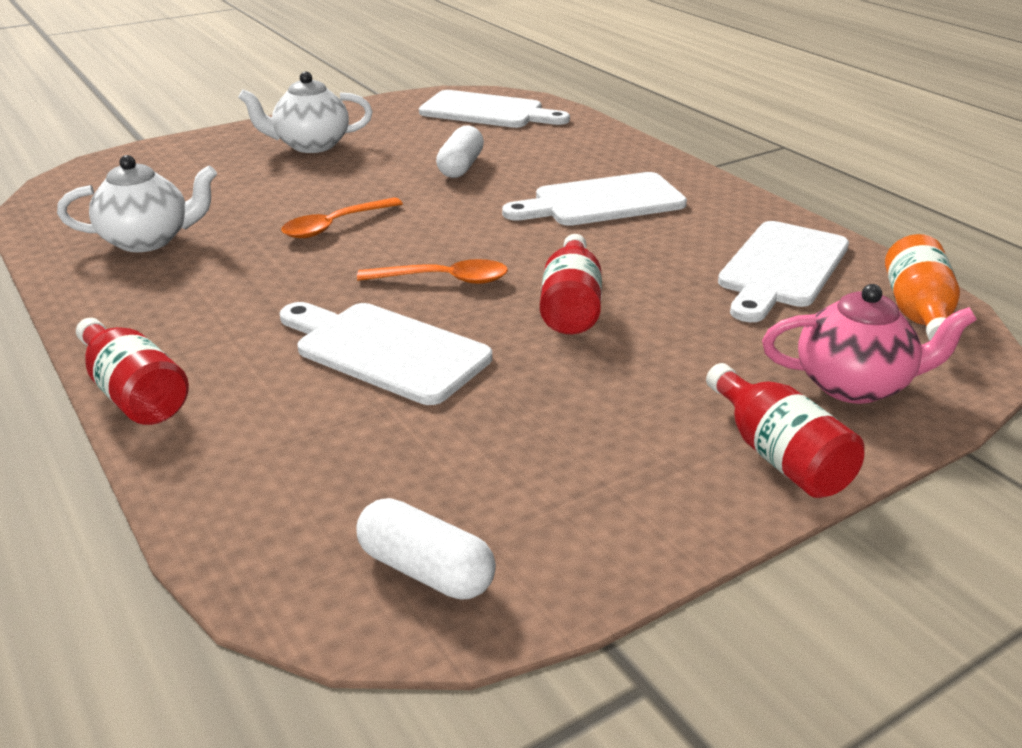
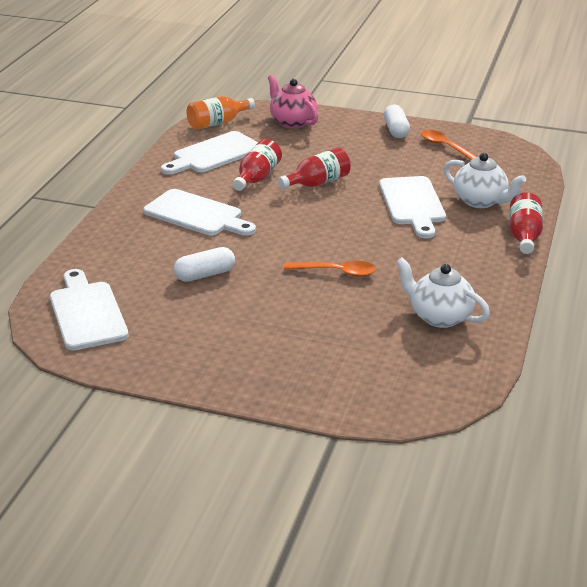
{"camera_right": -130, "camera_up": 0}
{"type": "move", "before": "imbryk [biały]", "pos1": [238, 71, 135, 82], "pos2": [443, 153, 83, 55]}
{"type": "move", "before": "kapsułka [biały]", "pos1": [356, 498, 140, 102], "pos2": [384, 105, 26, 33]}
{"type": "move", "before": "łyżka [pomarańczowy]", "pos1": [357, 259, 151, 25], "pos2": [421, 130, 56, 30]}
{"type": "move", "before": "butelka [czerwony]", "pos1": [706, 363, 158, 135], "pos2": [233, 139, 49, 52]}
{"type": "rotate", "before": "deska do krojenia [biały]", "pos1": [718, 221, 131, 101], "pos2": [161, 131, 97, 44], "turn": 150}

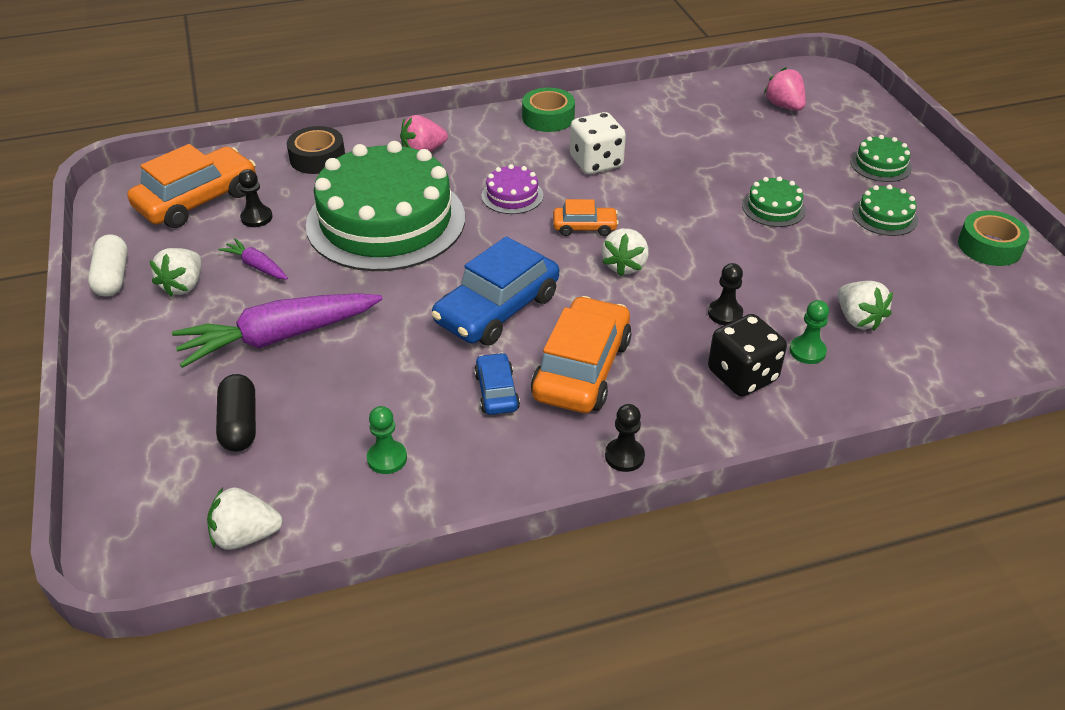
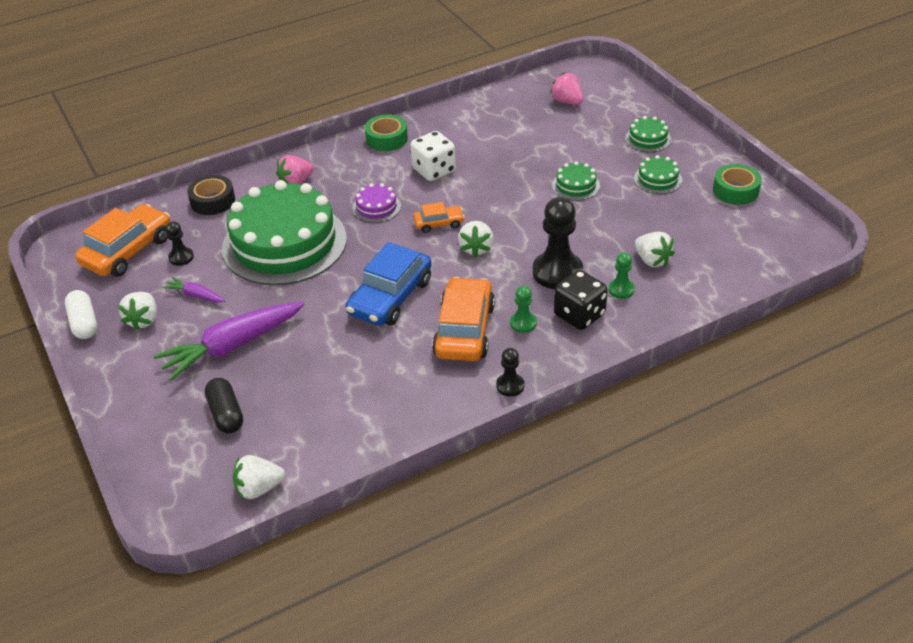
{"camera_right": -10, "camera_up": 0}
{"type": "move", "before": "pionek [zielony]", "pos1": [367, 406, 40, 68], "pos2": [510, 286, 27, 47]}
{"type": "delete", "before": "samochód [niebieski]", "pos1": [474, 353, 46, 62]}
{"type": "resize", "before": "pionek [czarny]", "pos1": [708, 263, 35, 62], "pos2": [533, 197, 50, 92], "scale": 1.98}

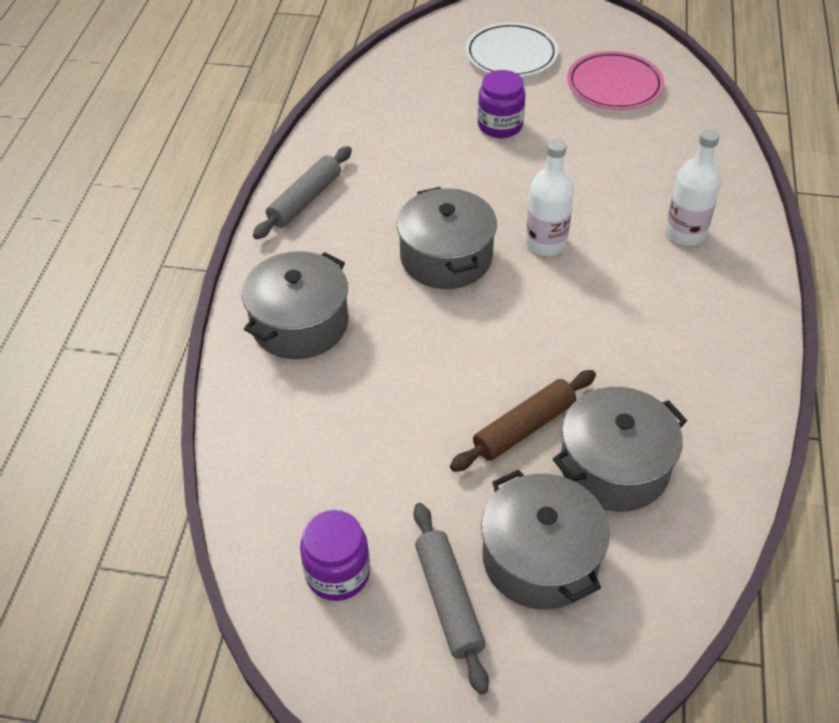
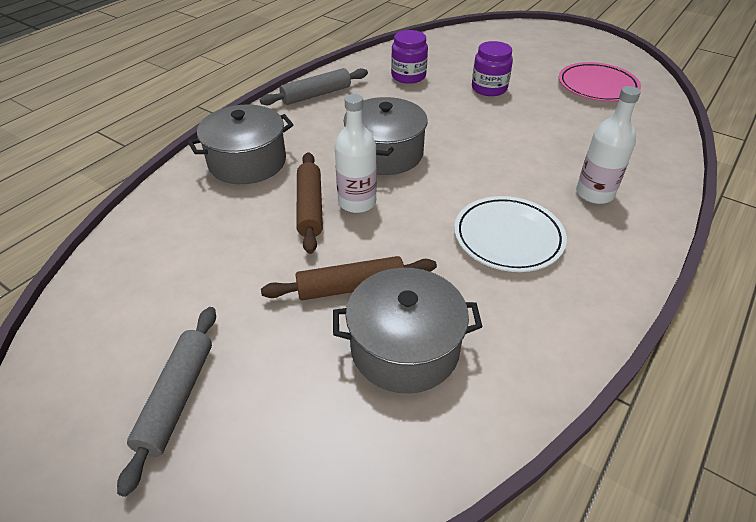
{"camera_right": 25, "camera_up": -5}
{"type": "move", "before": "słoik [fioletowy]", "pos1": [300, 510, 70, 91], "pos2": [391, 30, 37, 54]}
{"type": "move", "before": "talerz [biały]", "pos1": [465, 22, 93, 55], "pos2": [454, 196, 113, 76]}
{"type": "delete", "before": "garnek [szary]", "pos1": [481, 470, 129, 140]}
{"type": "move", "before": "butelka [biały]", "pos1": [526, 139, 48, 117], "pos2": [335, 94, 42, 119]}
{"type": "insert", "after": "wałek do ciasta [brązowy]", "pos2": [296, 152, 27, 102]}

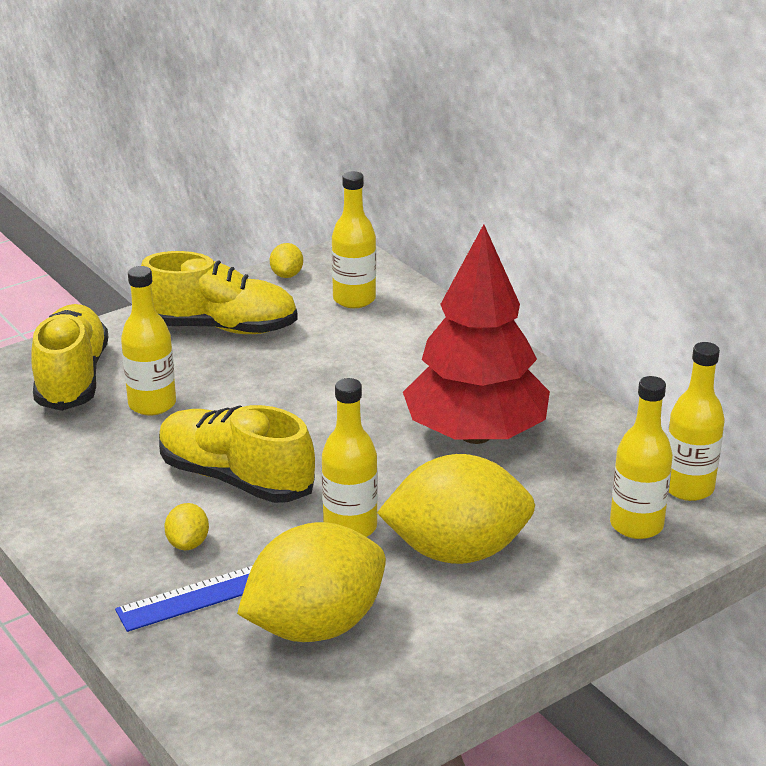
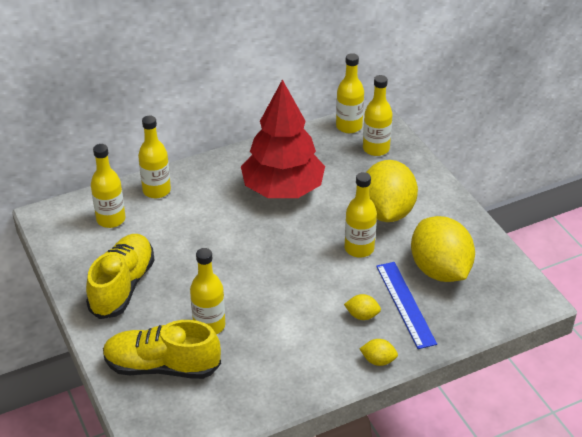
{"camera_right": -80, "camera_up": 10}
{"type": "delete", "before": "but [żółty]", "pos1": [159, 405, 156, 98]}
{"type": "move", "before": "cytryna [żółty]", "pos1": [270, 243, 33, 35], "pos2": [360, 339, 38, 27]}
{"type": "insert", "after": "butelka [żółty]", "pos2": [138, 116, 33, 82]}

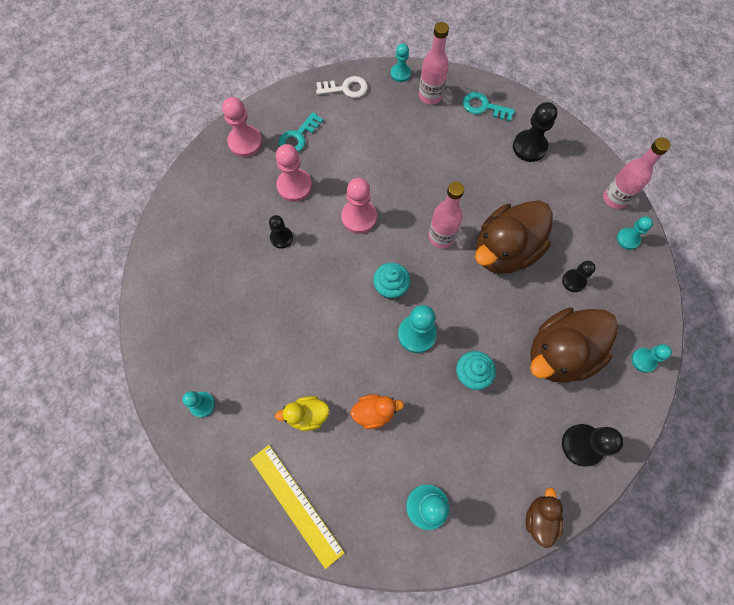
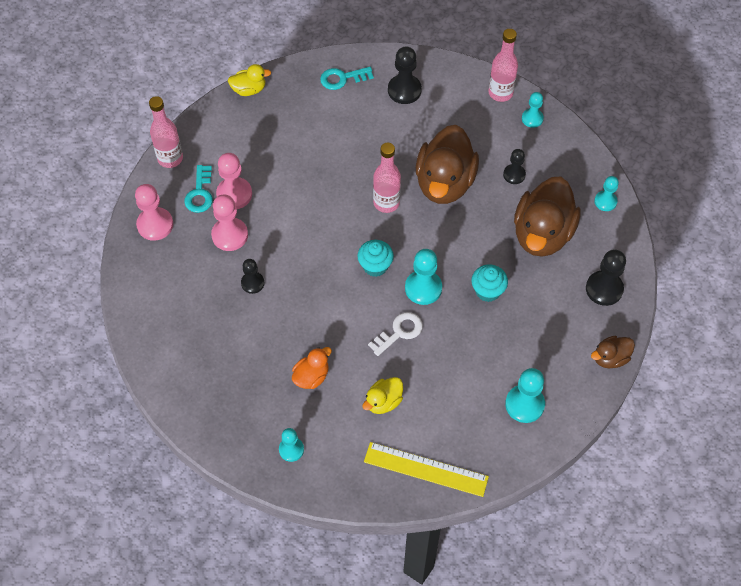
{"camera_right": -35, "camera_up": -10}
{"type": "move", "before": "klucz [biały]", "pos1": [316, 76, 52, 22], "pos2": [368, 312, 55, 44]}
{"type": "move", "before": "pionek [różowy]", "pos1": [341, 178, 36, 56], "pos2": [216, 153, 36, 56]}
{"type": "move", "before": "kaczka [pomarańczowy]", "pos1": [351, 394, 53, 35], "pos2": [292, 347, 40, 42]}
{"type": "replace", "before": "pionek [turkusowy]", "after": "kaczka [żółty]", "pos1": [391, 44, 20, 38], "pos2": [228, 64, 43, 32]}
{"type": "move", "before": "butelka [różowy]", "pos1": [419, 22, 30, 83], "pos2": [149, 96, 34, 72]}
{"type": "rotate", "before": "kaczka [brązowy]", "pos1": [526, 487, 37, 61], "pos2": [591, 336, 44, 32], "turn": -90}

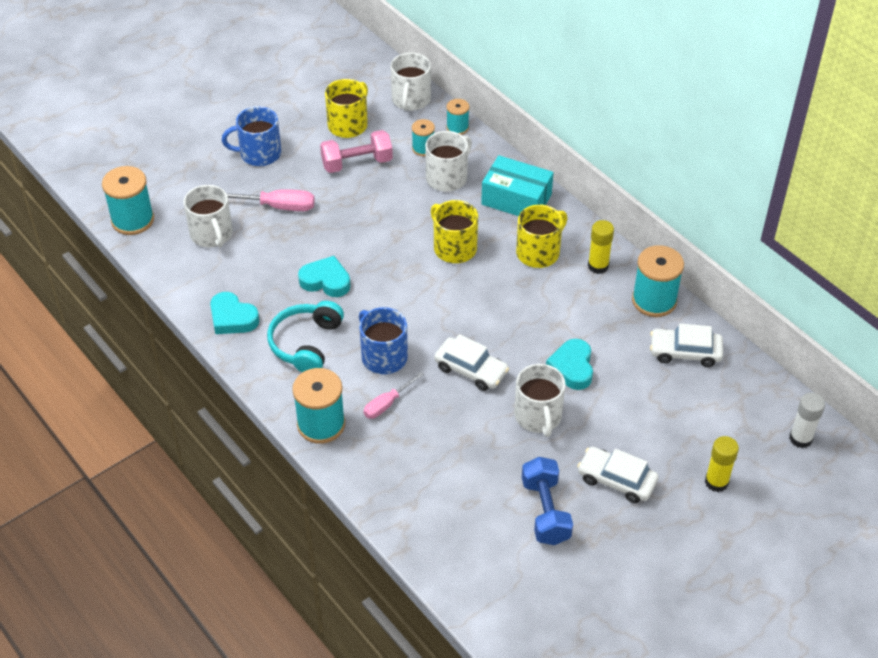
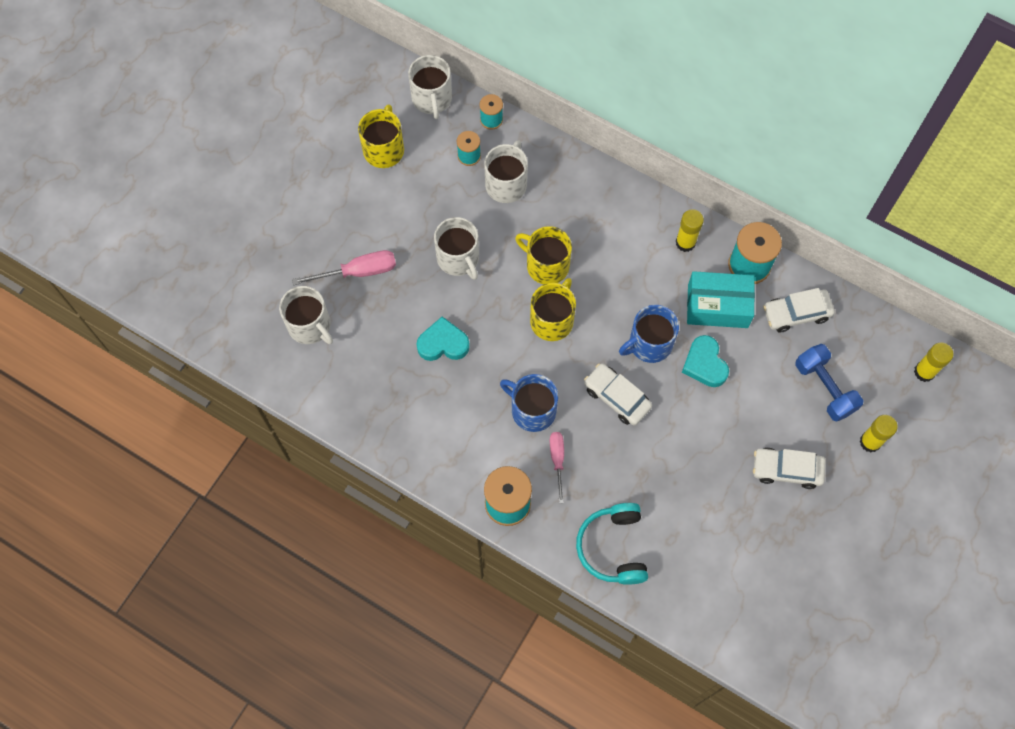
{"camera_right": -20, "camera_up": 20}
{"type": "delete", "before": "szpulka [turkusowy]", "pos1": [102, 166, 52, 69]}
{"type": "delete", "before": "serce [turkusowy]", "pos1": [210, 292, 49, 42]}
{"type": "move", "before": "kubek [niebieski]", "pos1": [222, 106, 59, 60], "pos2": [619, 305, 60, 58]}
{"type": "move", "before": "słuchawki [turkusowy]", "pos1": [267, 301, 77, 72], "pos2": [576, 503, 72, 82]}
{"type": "delete", "before": "hantel [różowy]", "pos1": [320, 130, 73, 43]}
{"type": "rotate", "before": "śrubokręt [różowy]", "pos1": [364, 372, 60, 47], "pos2": [550, 432, 14, 72], "turn": 150}
{"type": "rotate", "before": "samochód [biały]", "pos1": [434, 334, 75, 57], "pos2": [584, 363, 68, 63], "turn": -150}
{"type": "move", "before": "pudełko [turkusowy]", "pos1": [481, 155, 73, 61], "pos2": [687, 271, 68, 57]}
{"type": "move", "before": "kubek [biały]", "pos1": [514, 364, 52, 73], "pos2": [434, 217, 45, 63]}
{"type": "move", "before": "kubek [żółty]", "pos1": [516, 205, 51, 63], "pos2": [530, 278, 46, 63]}
{"type": "move", "before": "hantel [niebieski]", "pos1": [522, 457, 51, 88], "pos2": [795, 344, 68, 78]}
{"type": "recolor", "before": "klej w sztyfcie [biały]", "after": "klej w sztyfcie [żółty]", "pos1": [789, 393, 36, 55], "pos2": [914, 342, 39, 40]}

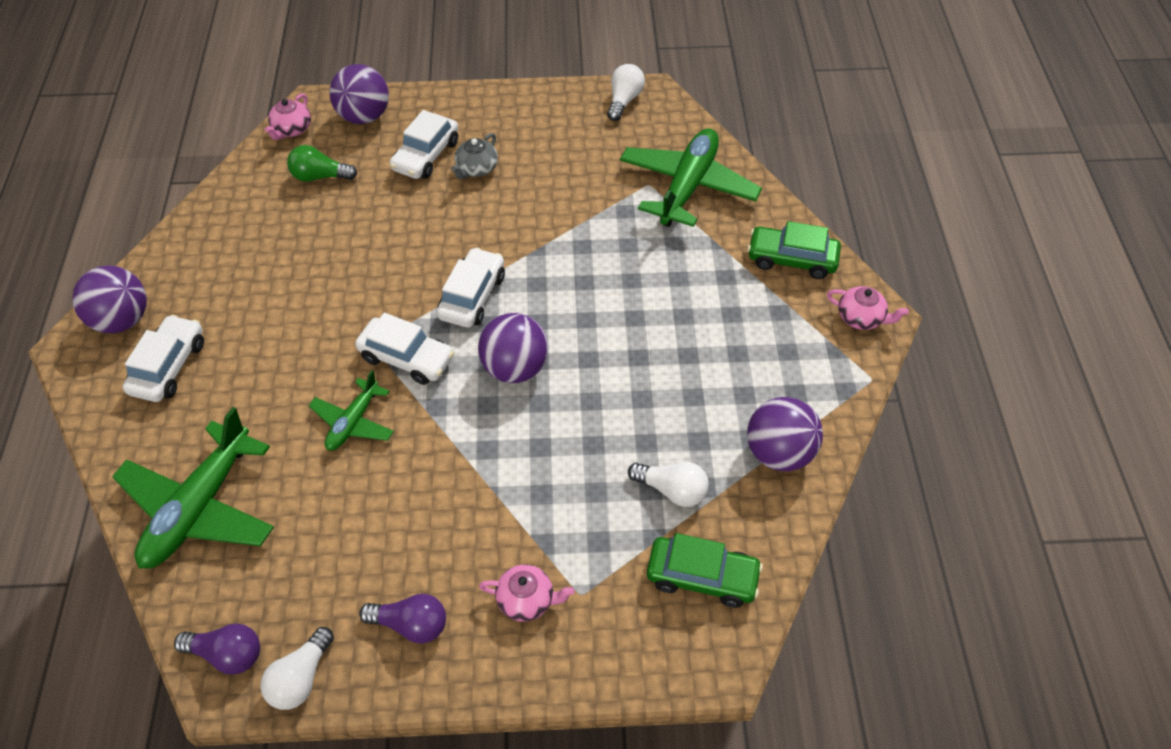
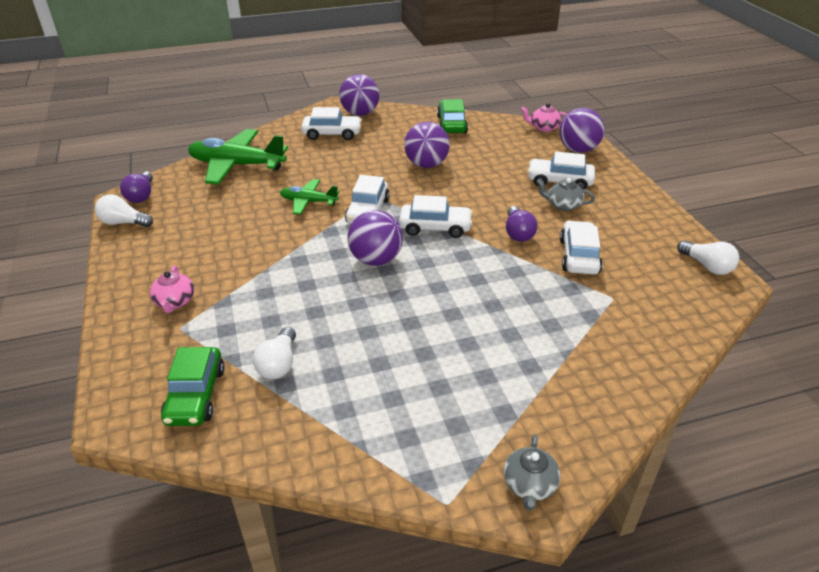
{"camera_right": 75, "camera_up": -15}
{"type": "delete", "before": "żarówka [zielony]", "pos1": [287, 145, 70, 36]}
{"type": "move", "before": "żarówka [fioletowy]", "pos1": [359, 594, 87, 50], "pos2": [506, 206, 32, 36]}
{"type": "rotate", "before": "żarówka [biały]", "pos1": [607, 64, 38, 57], "pos2": [677, 240, 62, 35], "turn": 45}
{"type": "delete", "before": "samolot [zielony]", "pos1": [620, 128, 142, 99]}
{"type": "move", "before": "samochód [zielony]", "pos1": [747, 221, 94, 58], "pos2": [437, 99, 31, 34]}
{"type": "move", "before": "piłka [fioletowy]", "pos1": [747, 397, 76, 74], "pos2": [404, 122, 46, 46]}
{"type": "recolor", "before": "imbryk [różowy]", "after": "imbryk [szary]", "pos1": [827, 286, 82, 44], "pos2": [504, 434, 56, 77]}
{"type": "insert", "after": "samochód [biały]", "pos2": [560, 221, 42, 53]}

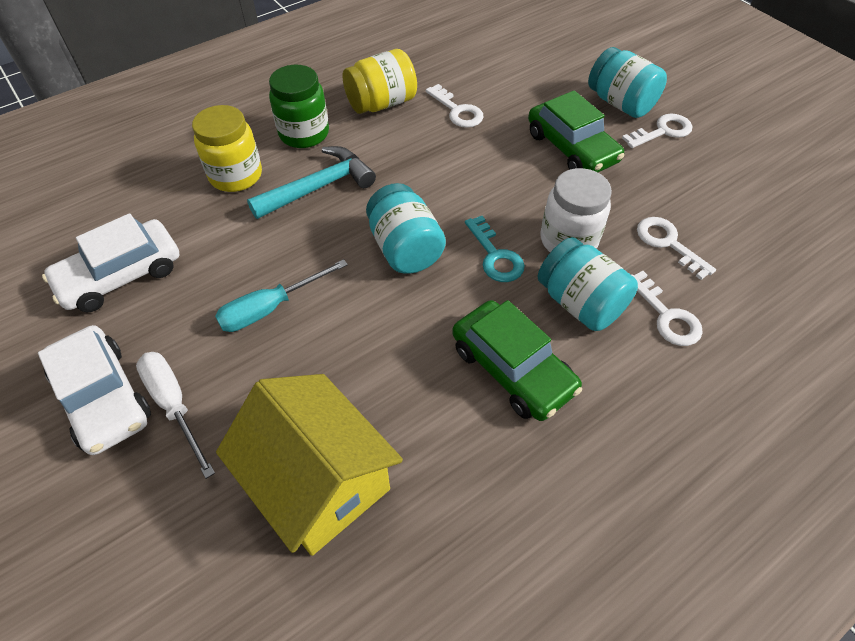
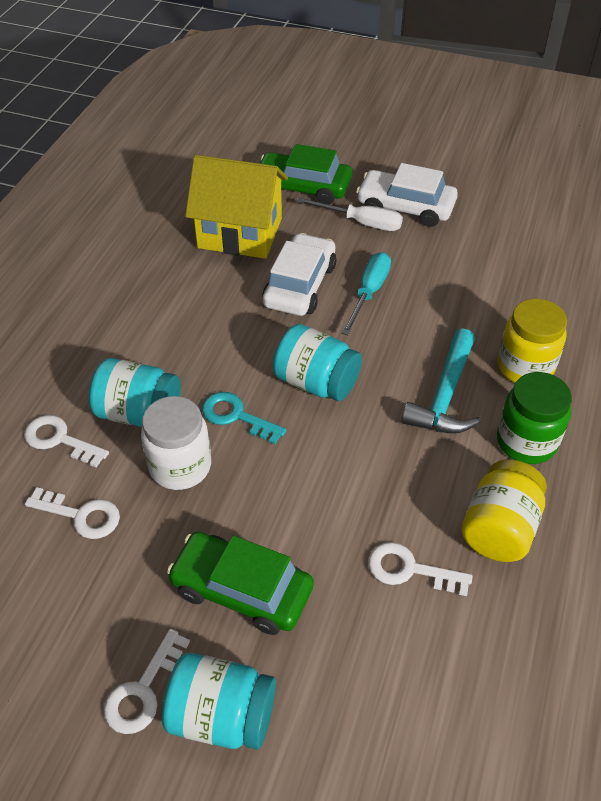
{"camera_right": 145, "camera_up": -5}
{"type": "move", "before": "samochód [biały]", "pos1": [42, 213, 138, 99], "pos2": [262, 233, 74, 83]}
{"type": "move", "before": "samochód [zielony]", "pos1": [452, 300, 130, 121], "pos2": [260, 144, 92, 60]}

